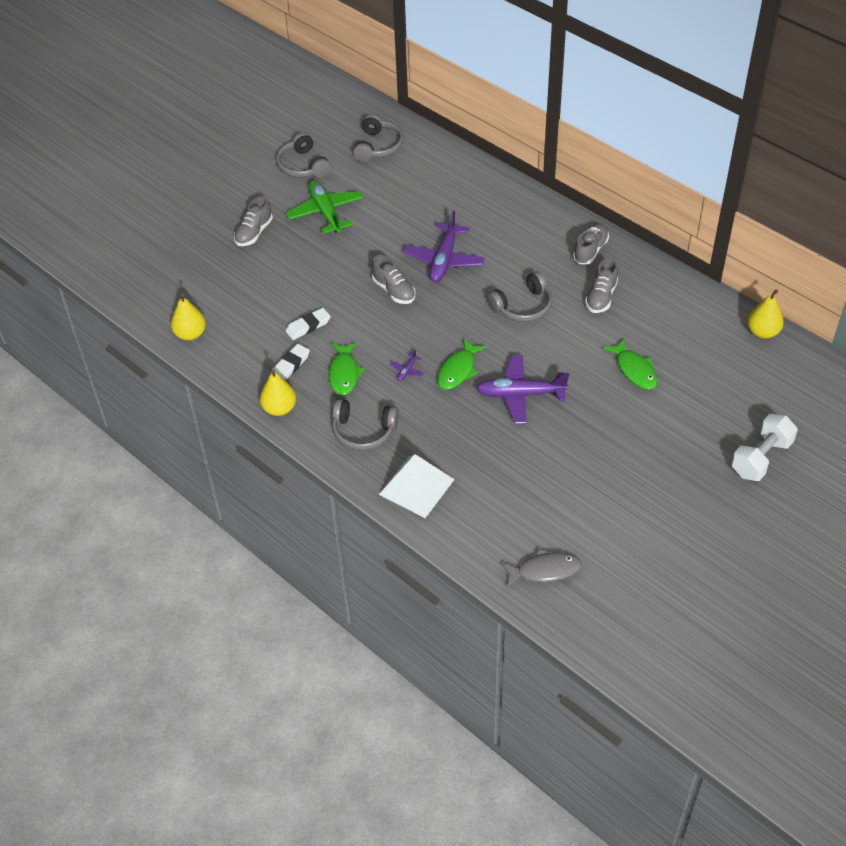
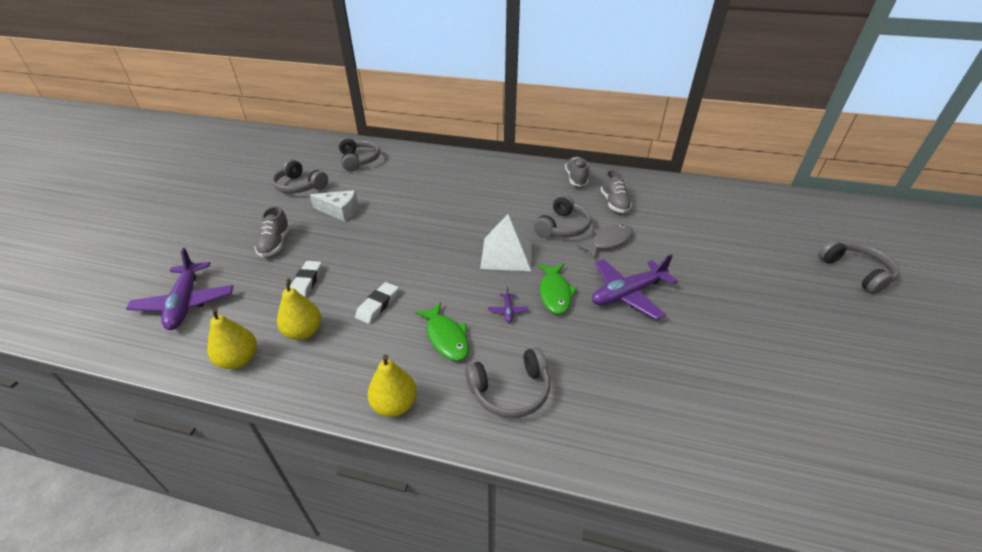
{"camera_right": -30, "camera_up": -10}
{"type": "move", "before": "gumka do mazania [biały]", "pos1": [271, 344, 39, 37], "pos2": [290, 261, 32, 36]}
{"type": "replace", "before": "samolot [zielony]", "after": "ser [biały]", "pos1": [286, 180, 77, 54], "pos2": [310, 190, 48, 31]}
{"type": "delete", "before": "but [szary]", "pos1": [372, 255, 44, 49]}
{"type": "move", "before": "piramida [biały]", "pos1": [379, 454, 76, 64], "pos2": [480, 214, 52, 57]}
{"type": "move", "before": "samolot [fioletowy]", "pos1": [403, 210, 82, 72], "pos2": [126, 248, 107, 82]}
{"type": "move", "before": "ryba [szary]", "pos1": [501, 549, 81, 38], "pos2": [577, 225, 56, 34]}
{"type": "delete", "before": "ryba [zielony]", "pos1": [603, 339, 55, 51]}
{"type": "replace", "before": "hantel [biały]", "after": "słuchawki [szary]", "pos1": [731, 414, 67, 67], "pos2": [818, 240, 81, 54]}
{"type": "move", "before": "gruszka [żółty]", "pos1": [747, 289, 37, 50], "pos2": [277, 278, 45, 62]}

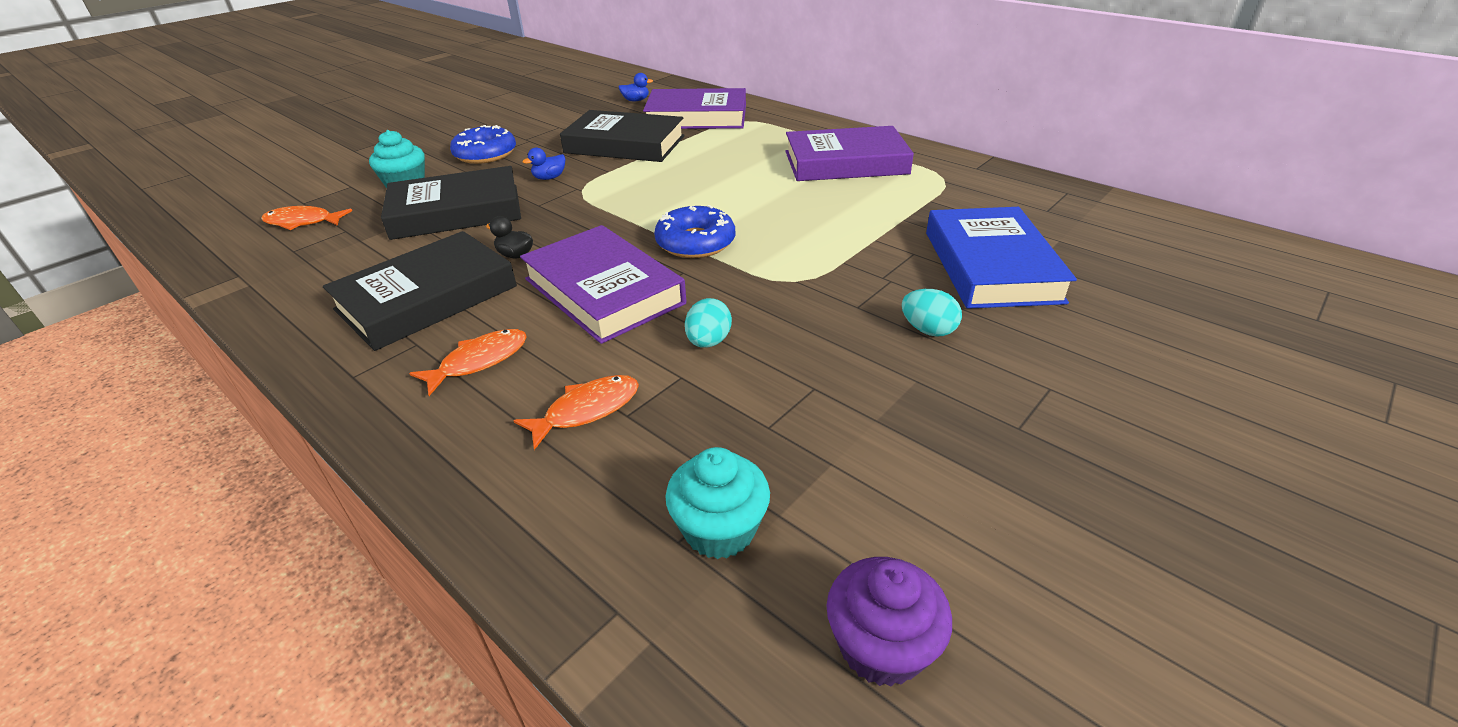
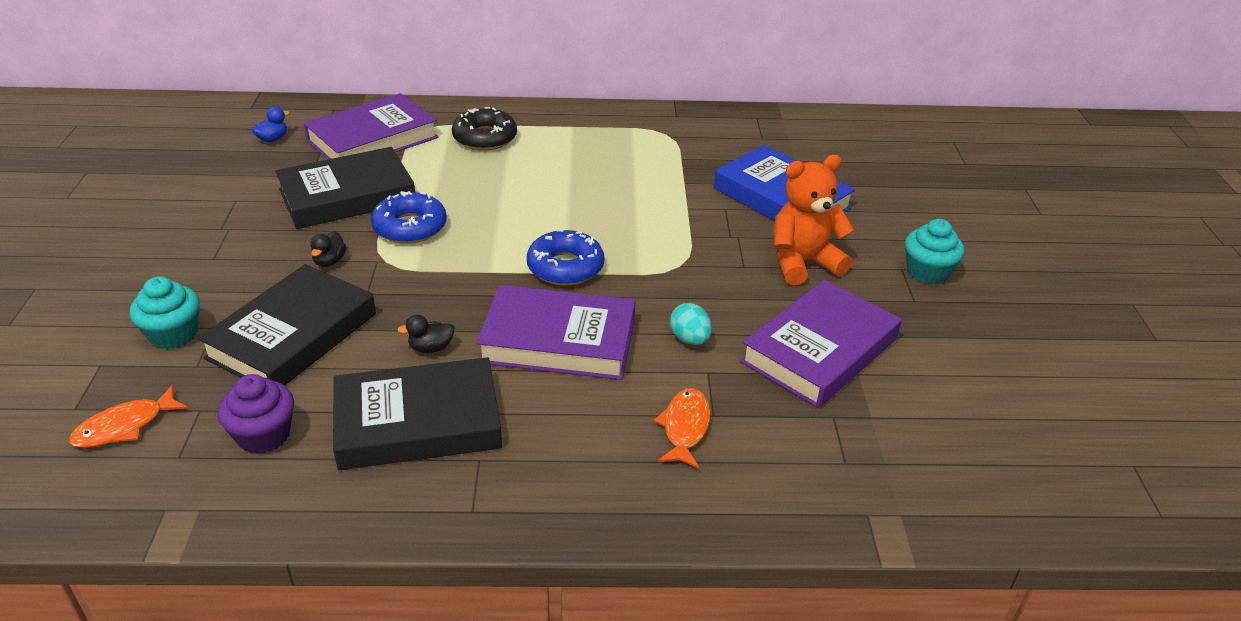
{"camera_right": -45, "camera_up": 0}
{"type": "rotate", "before": "książka [czarny]", "pos1": [323, 231, 194, 120], "pos2": [333, 357, 169, 113], "turn": 75}
{"type": "delete", "before": "ryba [pomarańczowy]", "pos1": [409, 329, 118, 67]}
{"type": "move", "before": "donut [niebieski]", "pos1": [450, 125, 66, 39], "pos2": [371, 191, 76, 53]}
{"type": "recolor", "before": "kaczka [niebieski]", "after": "kaczka [czarny]", "pos1": [522, 148, 43, 32], "pos2": [311, 231, 35, 36]}
{"type": "move", "before": "muffinka [turkusowy]", "pos1": [666, 447, 104, 112], "pos2": [905, 219, 59, 65]}
{"type": "move", "before": "książka [fioletowy]", "pos1": [785, 126, 129, 55], "pos2": [740, 279, 162, 129]}
{"type": "move", "before": "muffinka [fioletowy]", "pos1": [826, 557, 126, 130], "pos2": [218, 374, 76, 80]}
{"type": "replace", "before": "jajko [turkusowy]", "after": "miś [pomarańczowy]", "pos1": [902, 289, 60, 48], "pos2": [774, 155, 80, 130]}
{"type": "insert", "after": "donut [czarny]", "pos2": [452, 107, 65, 44]}

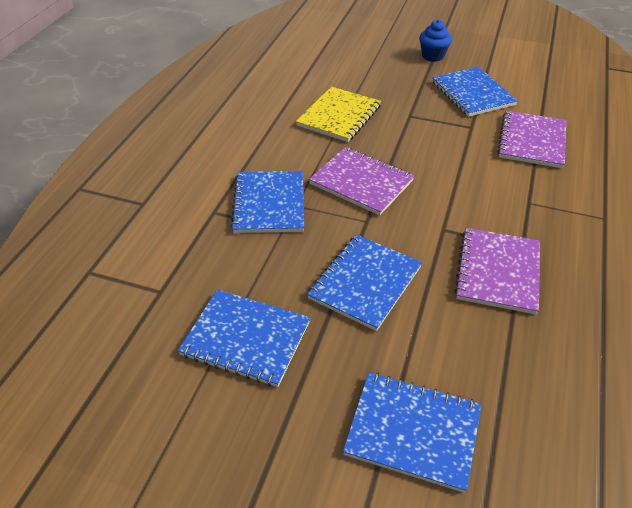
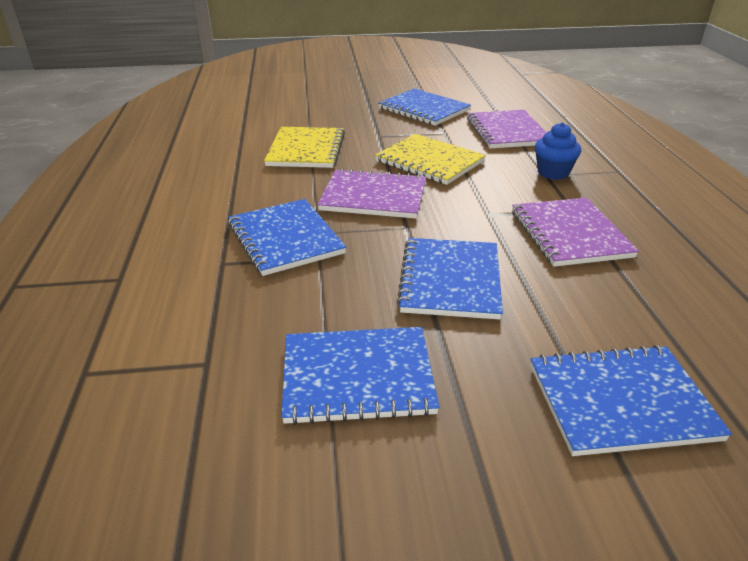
{"camera_right": -25, "camera_up": -10}
{"type": "move", "before": "muffinka [niebieski]", "pos1": [419, 20, 33, 42], "pos2": [535, 122, 46, 58]}
{"type": "insert", "after": "zeszyt [żółty]", "pos2": [375, 134, 111, 51]}

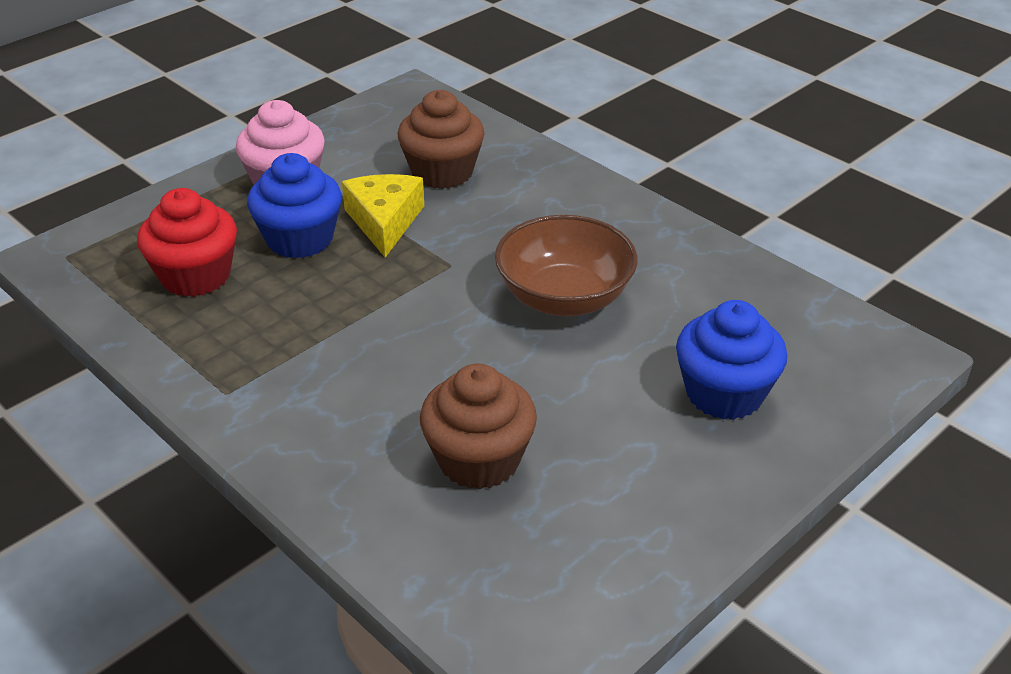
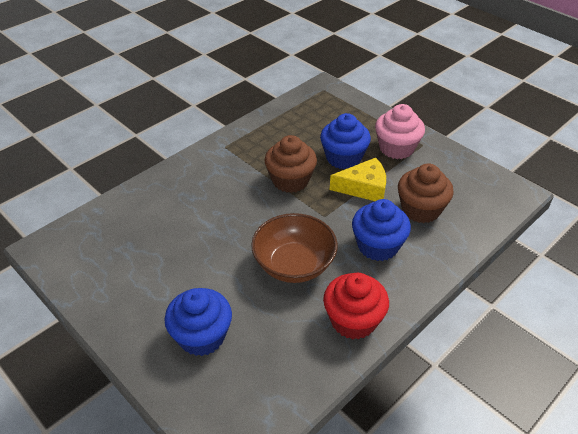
{"camera_right": 90, "camera_up": 5}
{"type": "move", "before": "muffinka [czerwony]", "pos1": [137, 188, 100, 109], "pos2": [323, 273, 66, 67]}
{"type": "move", "before": "muffinka [brązowy]", "pos1": [420, 363, 117, 127], "pos2": [265, 135, 52, 58]}
{"type": "insert", "after": "muffinka [niebieski]", "pos2": [352, 199, 59, 62]}

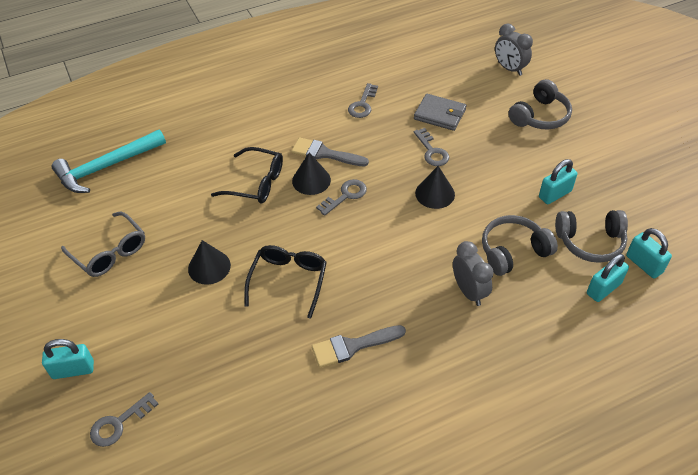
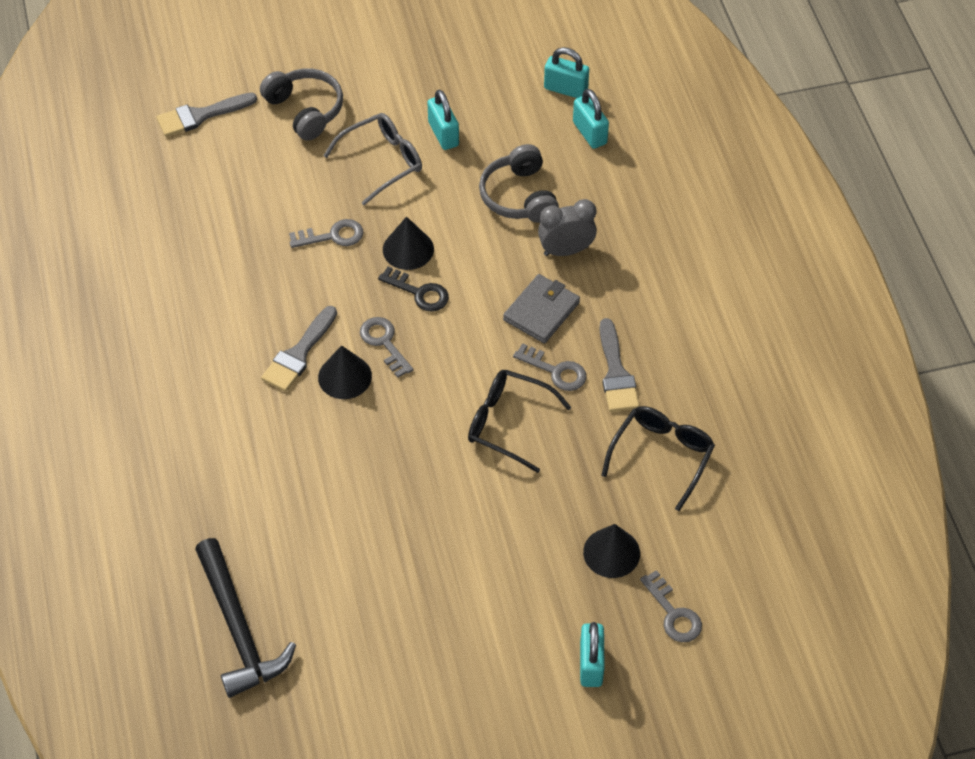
{"camera_right": -80, "camera_up": 5}
{"type": "recolor", "before": "młotek [turkusowy]", "after": "młotek [czarny]", "pos1": [52, 129, 114, 64], "pos2": [195, 538, 101, 160]}
{"type": "move", "before": "okulary [szary]", "pos1": [61, 212, 84, 65], "pos2": [323, 113, 99, 92]}
{"type": "move", "before": "stożek [czarny]", "pos1": [188, 240, 43, 45], "pos2": [583, 524, 57, 54]}
{"type": "move", "before": "okulary [czarny]", "pos1": [211, 147, 72, 57], "pos2": [601, 406, 114, 105]}
{"type": "move", "before": "klucz [szary]", "pos1": [348, 83, 30, 35], "pos2": [513, 343, 74, 48]}
{"type": "move", "before": "portfel [szary]", "pos1": [414, 94, 52, 37], "pos2": [503, 274, 77, 70]}
{"type": "replace", "before": "budzik [szary]", "after": "pędzel [szary]", "pos1": [495, 23, 38, 53], "pos2": [156, 93, 101, 44]}
{"type": "delete", "before": "słuchawki [szary]", "pos1": [555, 210, 73, 53]}
{"type": "rotate", "before": "kłódka [turkusowy]", "pos1": [626, 228, 46, 51], "pos2": [544, 47, 45, 51], "turn": 45}
{"type": "insert", "after": "klucz [czarny]", "pos2": [378, 267, 71, 45]}

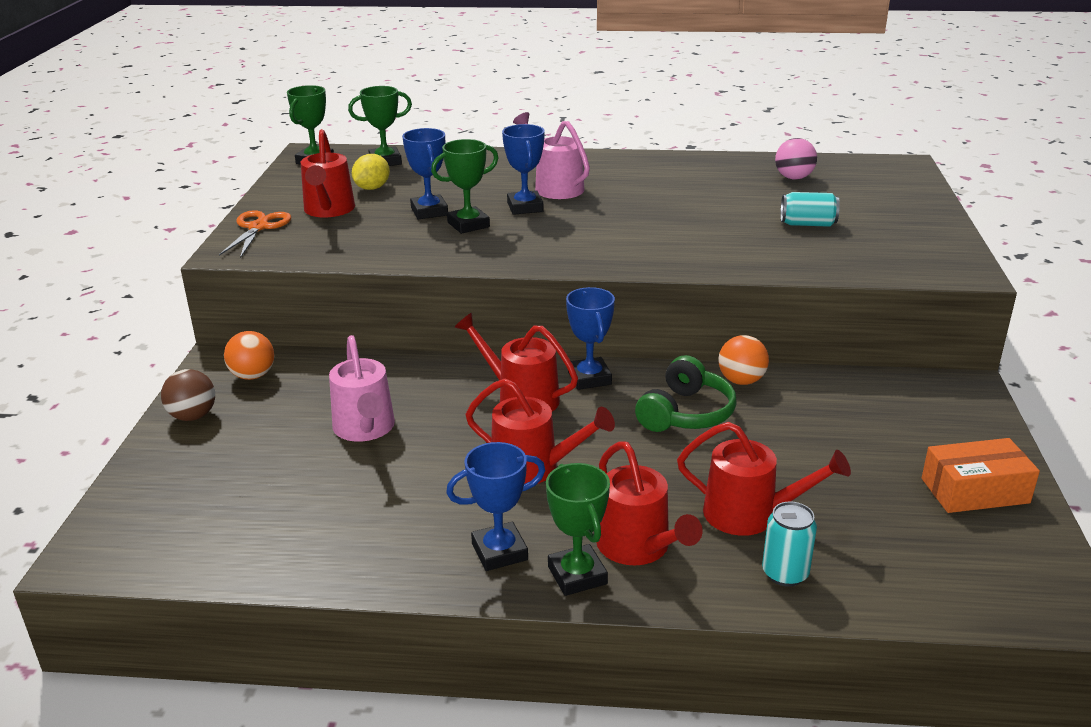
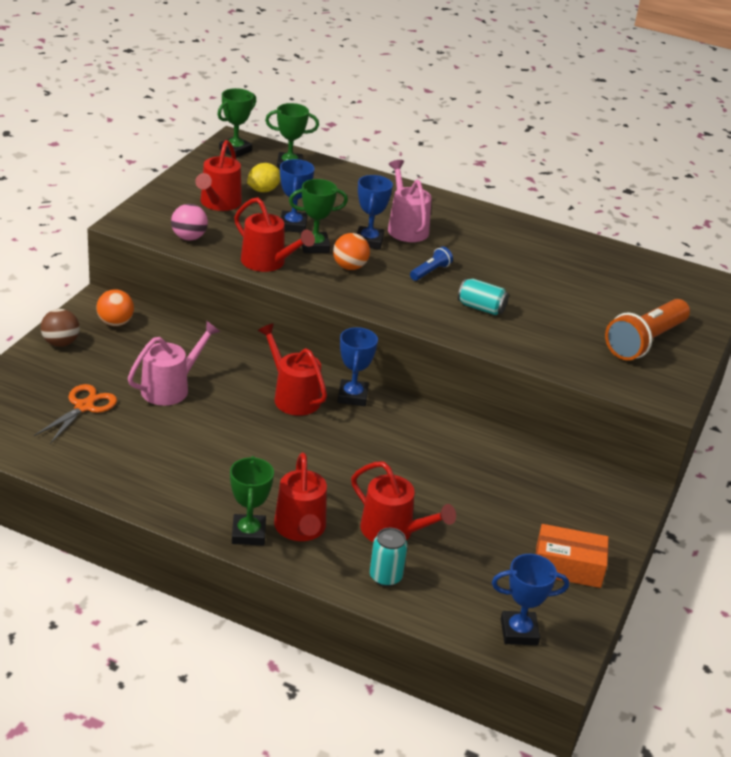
{"camera_right": 15, "camera_up": 5}
{"type": "move", "before": "nożyczki [pomarańczowy]", "pos1": [219, 210, 72, 48], "pos2": [34, 384, 83, 60]}
{"type": "rotate", "before": "konewka [różowy]", "pos1": [329, 335, 66, 107], "pos2": [128, 321, 92, 85], "turn": -135}
{"type": "move", "before": "puchar [niebieski]", "pos1": [446, 442, 99, 129], "pos2": [492, 554, 77, 91]}
{"type": "move", "before": "konewka [czerwony]", "pos1": [465, 379, 150, 105], "pos2": [234, 197, 81, 75]}
{"type": "delete", "before": "słuchawki [zielony]", "pos1": [635, 355, 102, 77]}
{"type": "move", "before": "piłka [pomarańczowy]", "pos1": [718, 335, 51, 50], "pos2": [333, 233, 37, 37]}
{"type": "move", "before": "piłka [różowy]", "pos1": [775, 138, 42, 41], "pos2": [171, 204, 37, 37]}
{"type": "move", "before": "puszka [turkusowy]", "pos1": [781, 192, 59, 35], "pos2": [458, 279, 51, 36]}
{"type": "insert", "after": "latarka [niebieski]", "pos2": [410, 247, 43, 34]}
{"type": "insert", "after": "latarka [pomarańczowy]", "pos2": [605, 299, 85, 61]}

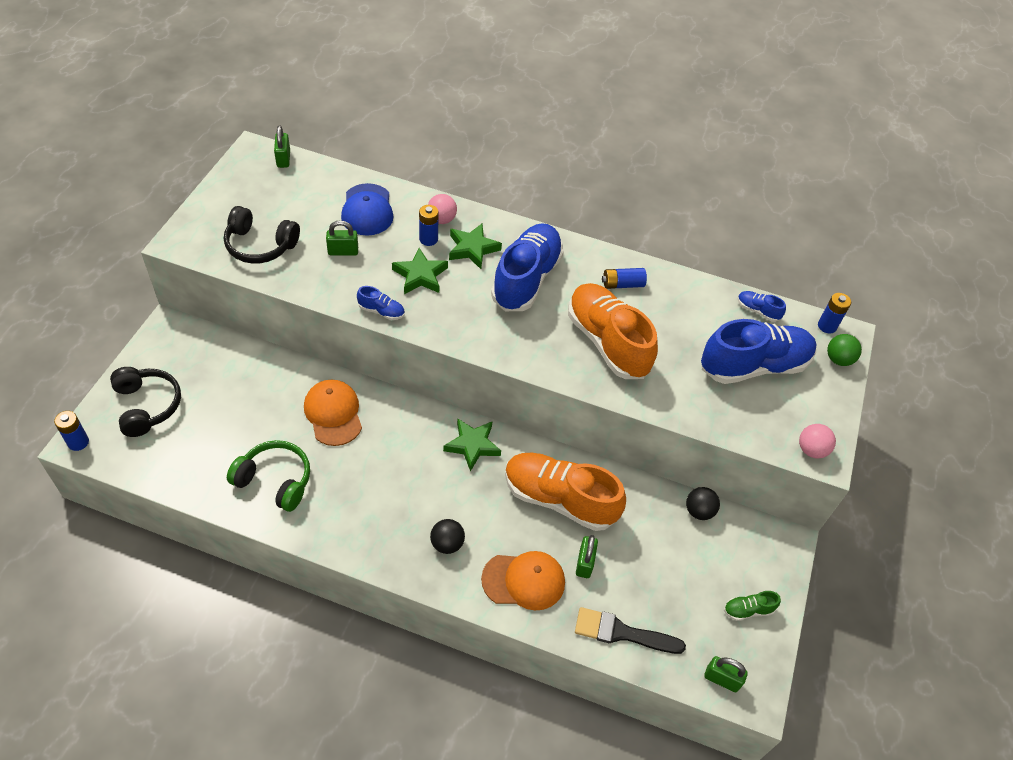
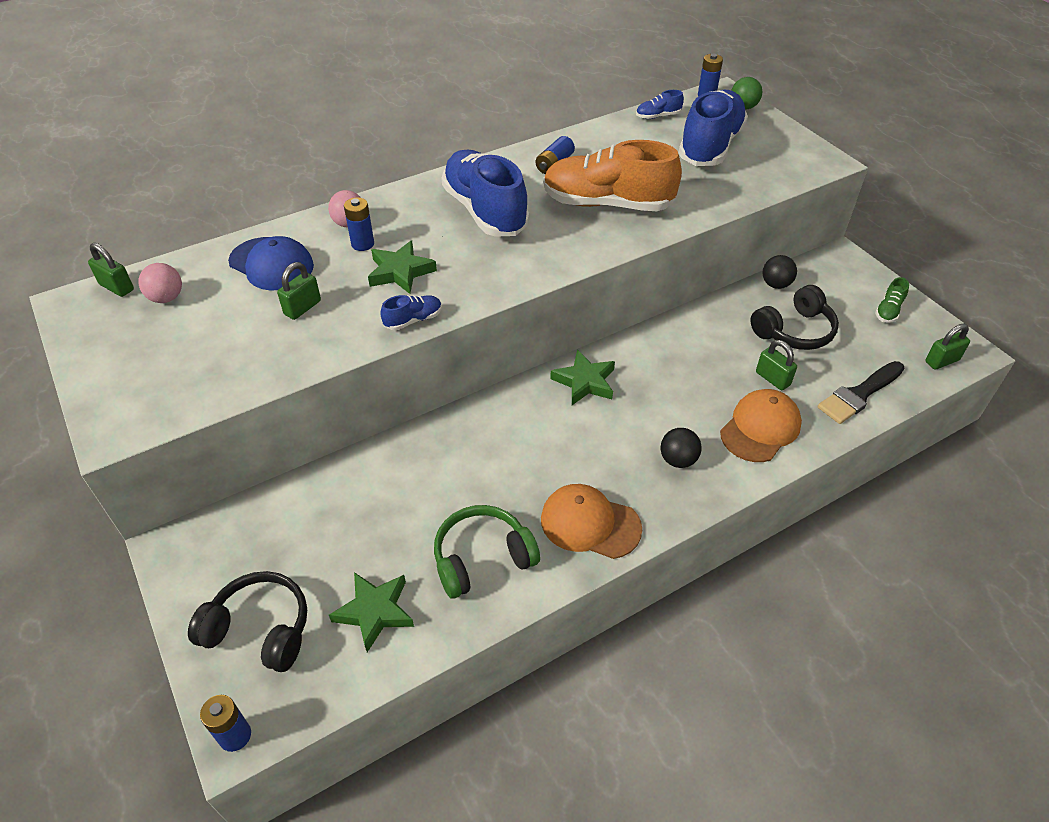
{"camera_right": -45, "camera_up": -5}
{"type": "move", "before": "słuchawki [czarny]", "pos1": [224, 206, 76, 57], "pos2": [750, 285, 89, 65]}
{"type": "move", "before": "czapka [pomarańczowy]", "pos1": [304, 380, 58, 66], "pos2": [541, 484, 101, 75]}
{"type": "move", "before": "gwiazda [zielony]", "pos1": [449, 224, 53, 45], "pos2": [329, 572, 85, 80]}
{"type": "delete", "before": "but [pomarańczowy]", "pos1": [505, 453, 121, 78]}
{"type": "move", "before": "piłka [różowy]", "pos1": [799, 424, 37, 35], "pos2": [138, 263, 44, 40]}

